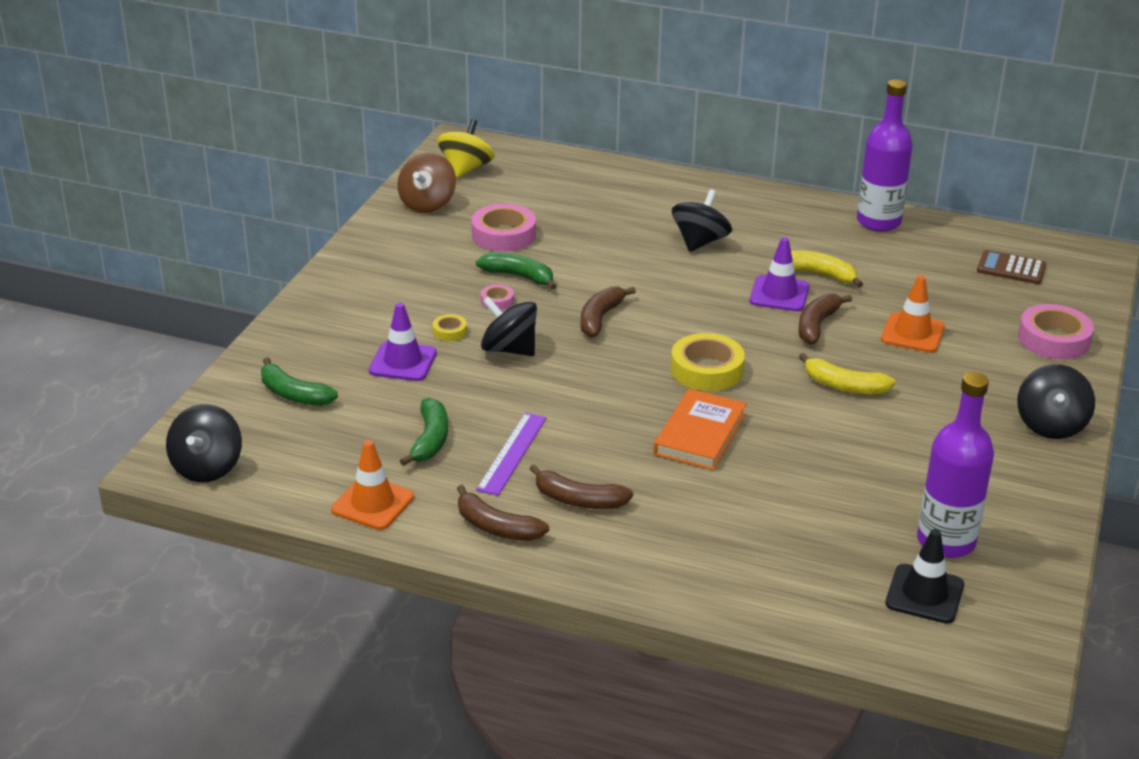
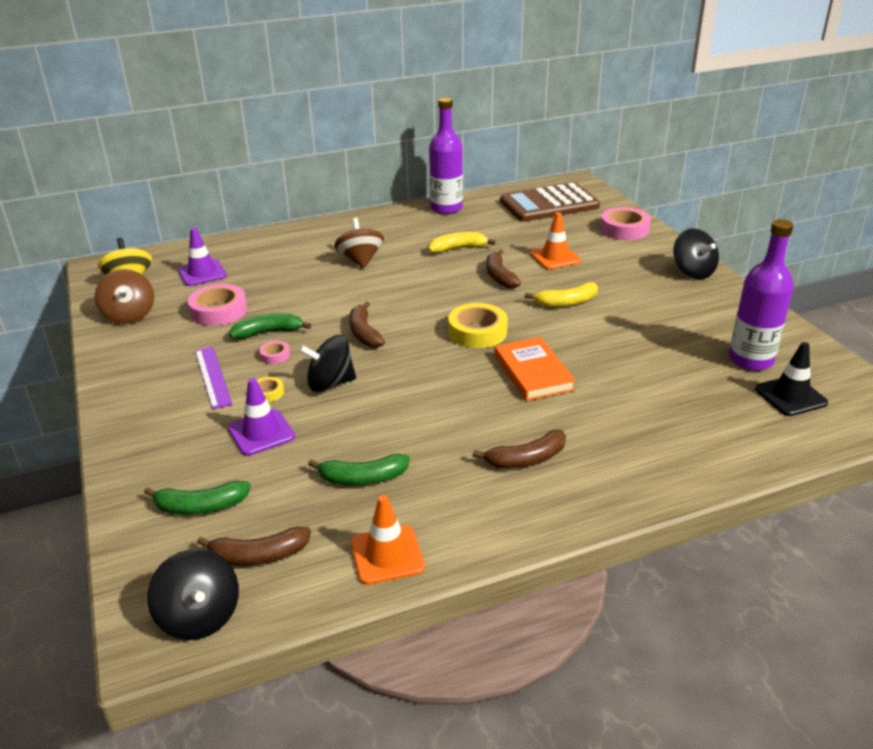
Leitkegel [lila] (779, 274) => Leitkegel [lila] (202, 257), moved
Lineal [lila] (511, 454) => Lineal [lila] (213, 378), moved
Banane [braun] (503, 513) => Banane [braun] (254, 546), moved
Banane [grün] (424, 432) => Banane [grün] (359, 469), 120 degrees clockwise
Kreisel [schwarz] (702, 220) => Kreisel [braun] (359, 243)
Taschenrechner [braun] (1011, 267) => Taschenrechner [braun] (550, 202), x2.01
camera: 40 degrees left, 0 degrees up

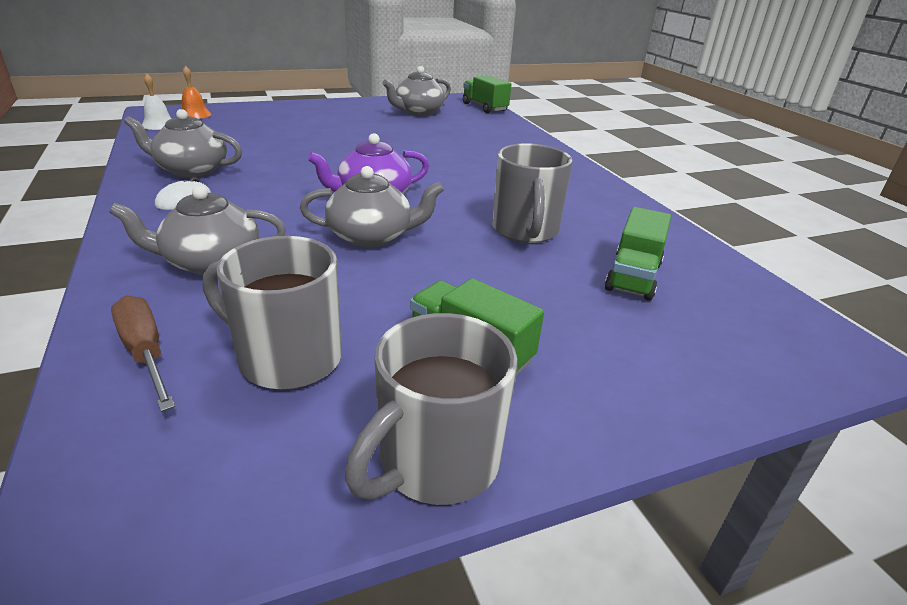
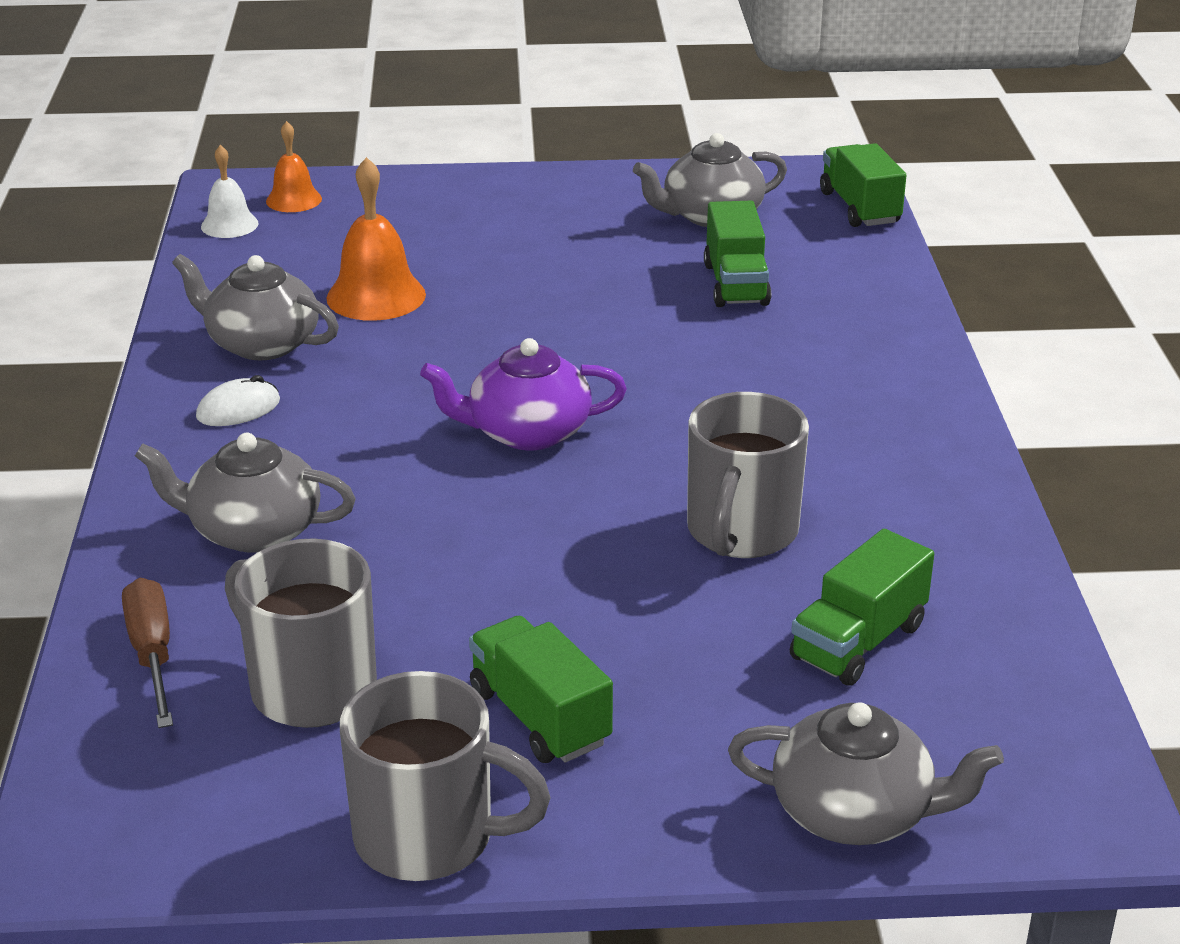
nothing => Glocke [orange] (376, 239)
Tasse [grau] (431, 409) => Tasse [grau] (445, 776), 135 degrees counterclockwise
nothing => Lastwagen [grün] (737, 254)
Teekanne [grau] (372, 206) => Teekanne [grau] (866, 773), moved
camera: 20 degrees right, 0 degrees up

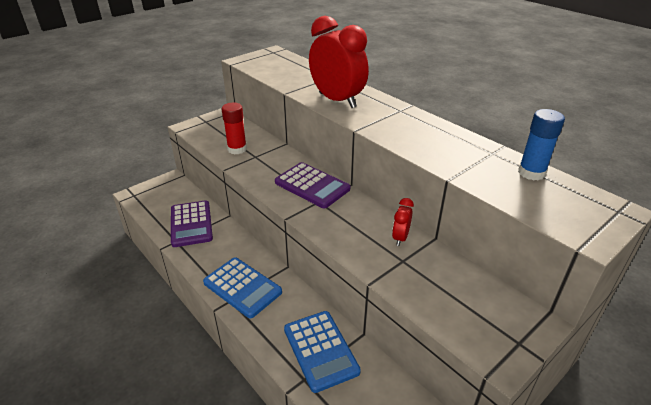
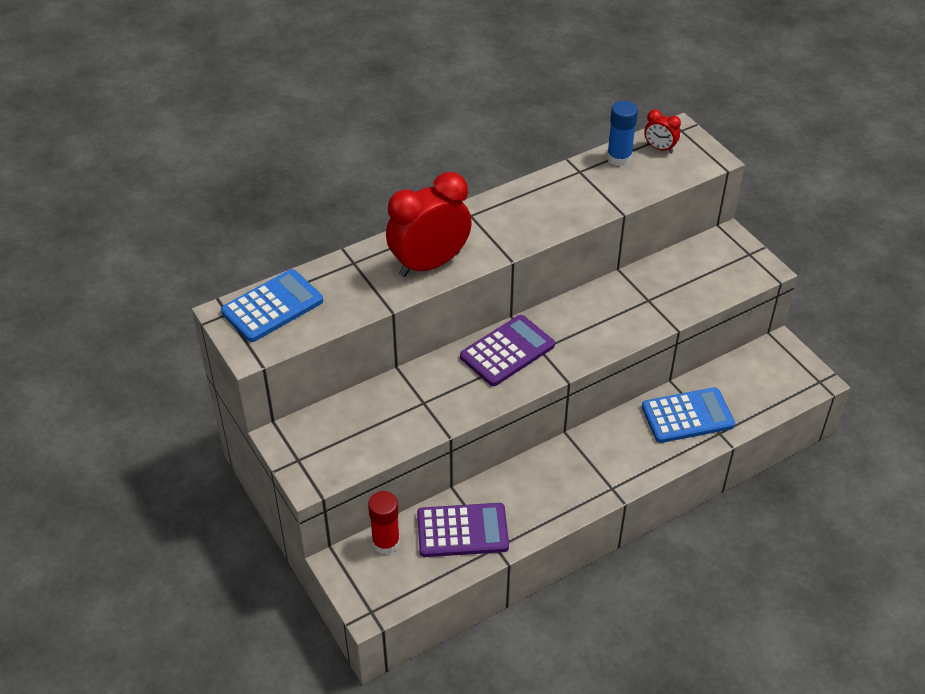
Taschenrechner [blau] (242, 288) => Taschenrechner [blau] (272, 305), moved
Klebestift [rot] (234, 128) => Klebestift [rot] (384, 523), moved
Wecker [rot] (403, 222) => Wecker [rot] (662, 131), moved
camera: 80 degrees left, 10 degrees up

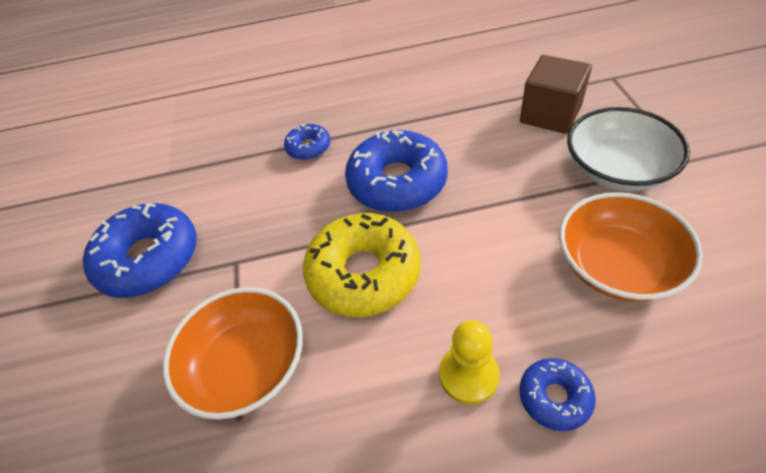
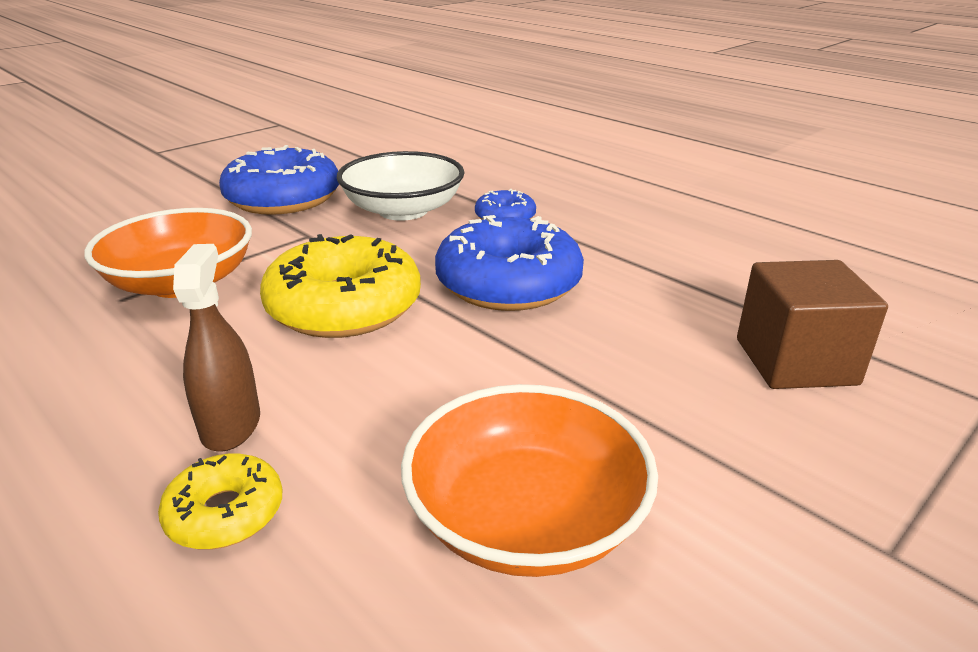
Donut [blau] (557, 394) => Donut [gelb] (220, 501)
Bauer [gelb] (469, 362) => Sprühflasche [braun] (216, 348)
Schüssel [weiß] (628, 149) => Schüssel [weiß] (401, 186), moved
camera: 50 degrees right, 20 degrees down

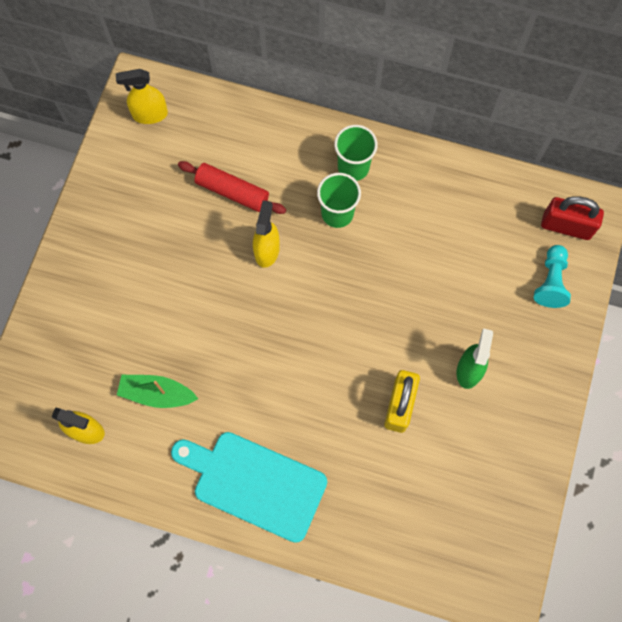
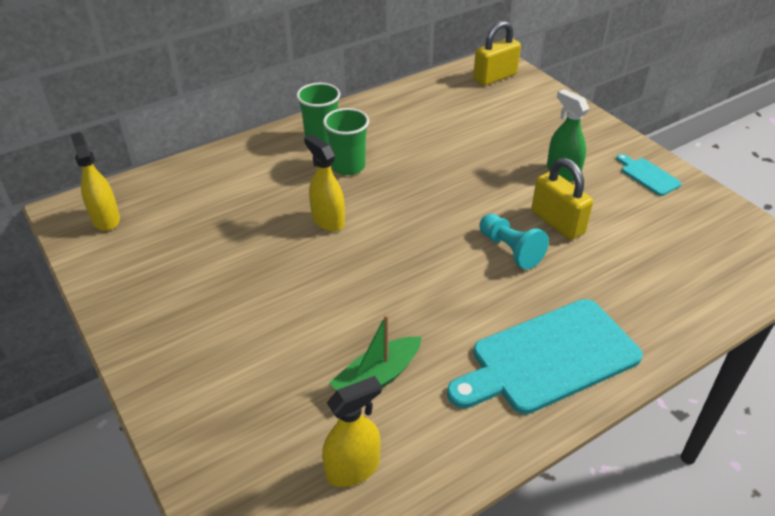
Sprühflasche [gelb] (142, 96) => Sprühflasche [gelb] (95, 181), 120 degrees clockwise
Vorhängeschloss [rot] (572, 218) => Vorhängeschloss [gelb] (497, 53)
Bauer [türkis] (552, 276) => Bauer [türkis] (514, 242), moved
nothing => Schneidebrett [türkis] (649, 175)
Nudelholz [rot] (232, 187) => nothing
camera: 50 degrees left, 30 degrees down

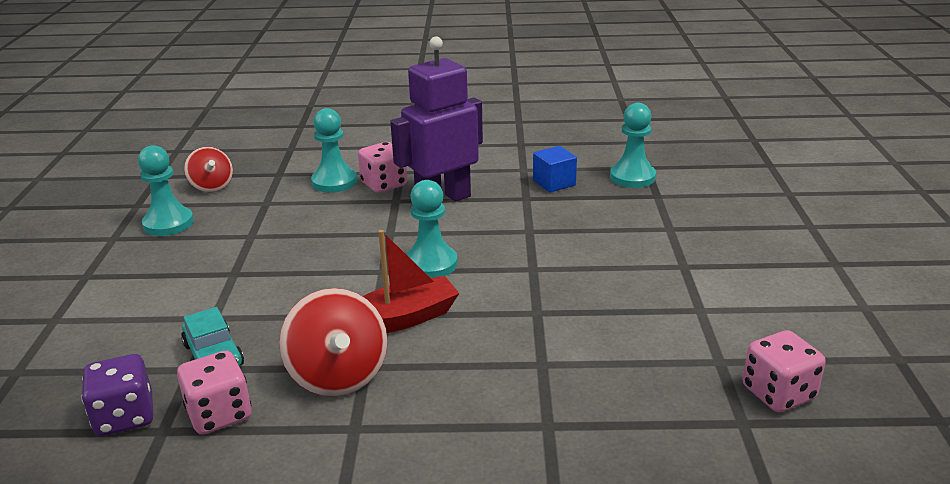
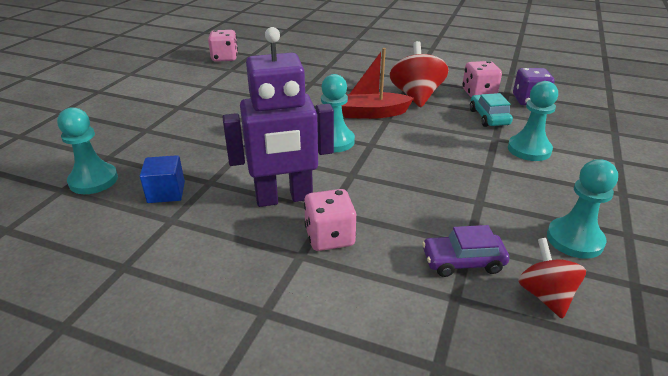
nothing => Auto [lila] (465, 251)
Bauer [türkis] (334, 150) => Bauer [türkis] (533, 121), moved
camera: 160 degrees left, 5 degrees up

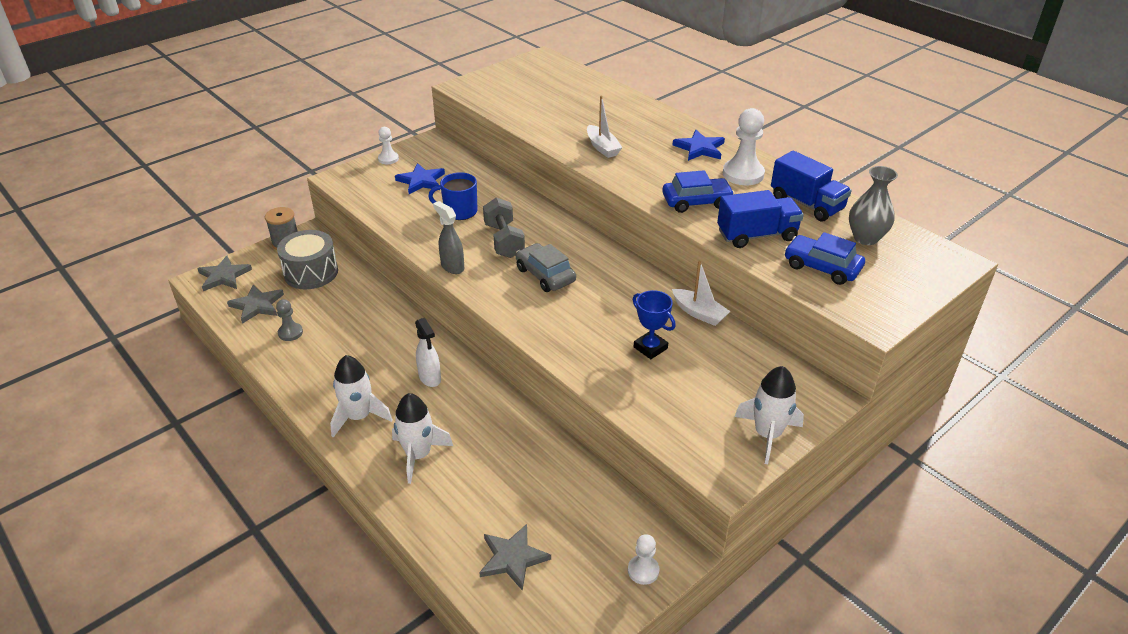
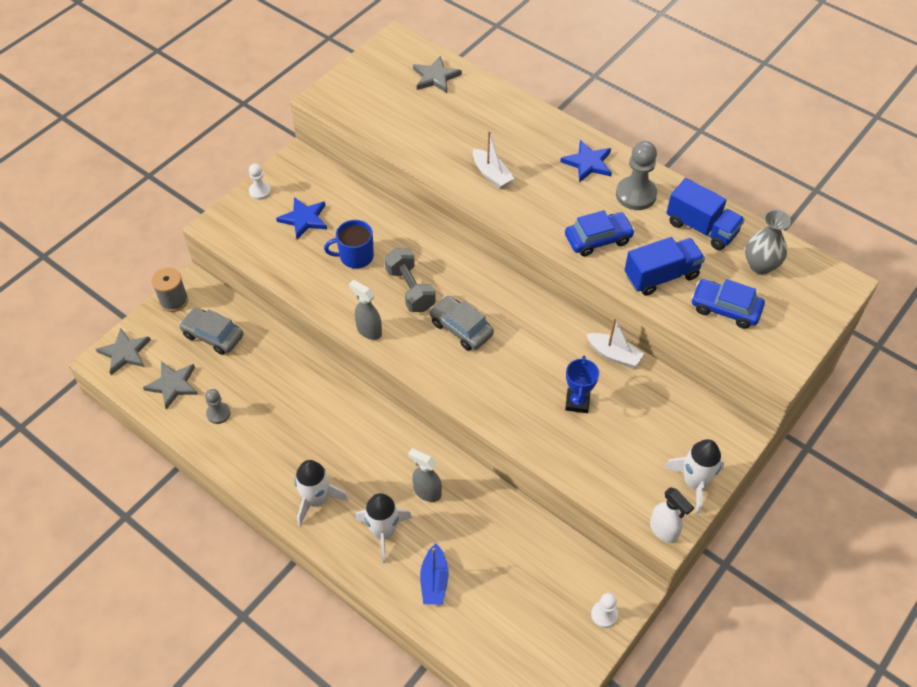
Trommel [grau] (307, 259) => Auto [grau] (211, 331)
nothing => Sprühflasche [grau] (425, 475)
Stern [grau] (515, 557) => Stern [grau] (437, 74), moved
nothing => Boot [blau] (434, 574)
Pokal [blau] (654, 324) => Pokal [blau] (582, 384), 60 degrees clockwise
Bauer [weiß] (744, 146) => Bauer [grau] (636, 175)
Sprühflasche [weiß] (428, 352) => Sprühflasche [weiß] (672, 515), moved
camera: 10 degrees left, 15 degrees up

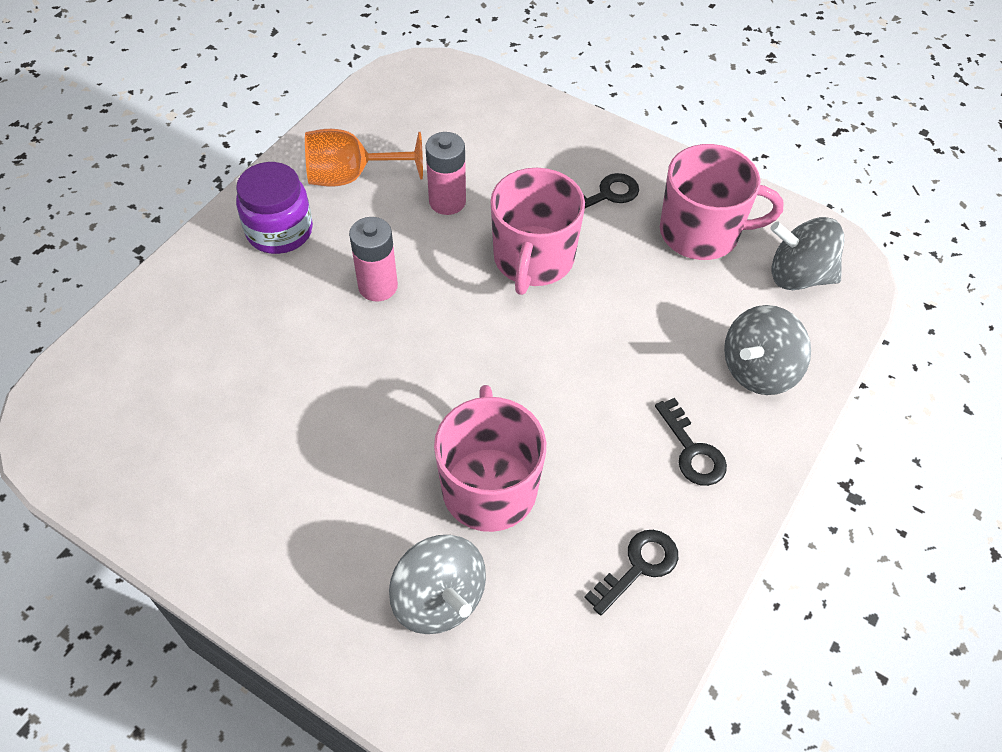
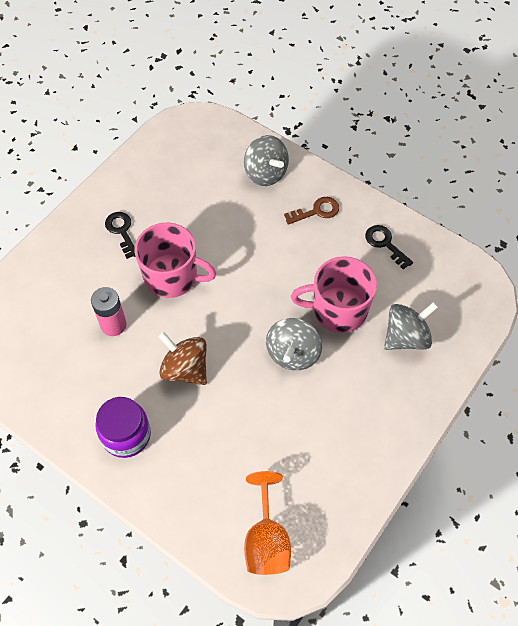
Batterie [rosa] (373, 259) => Kreisel [braun] (182, 358)
Kelch [orange] (364, 158) => Kelch [orange] (267, 523), moved
Kreisel [grau] (807, 253) => Kreisel [grau] (294, 344), moved
Schlüssel [schwarz] (691, 442) => Schlüssel [braun] (311, 211)
Tasse [rosa] (721, 202) => nothing
camera: 85 degrees left, 5 degrees up

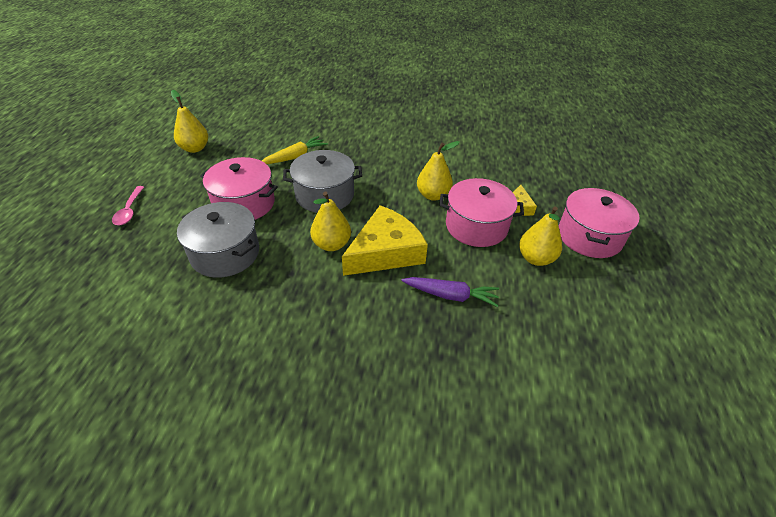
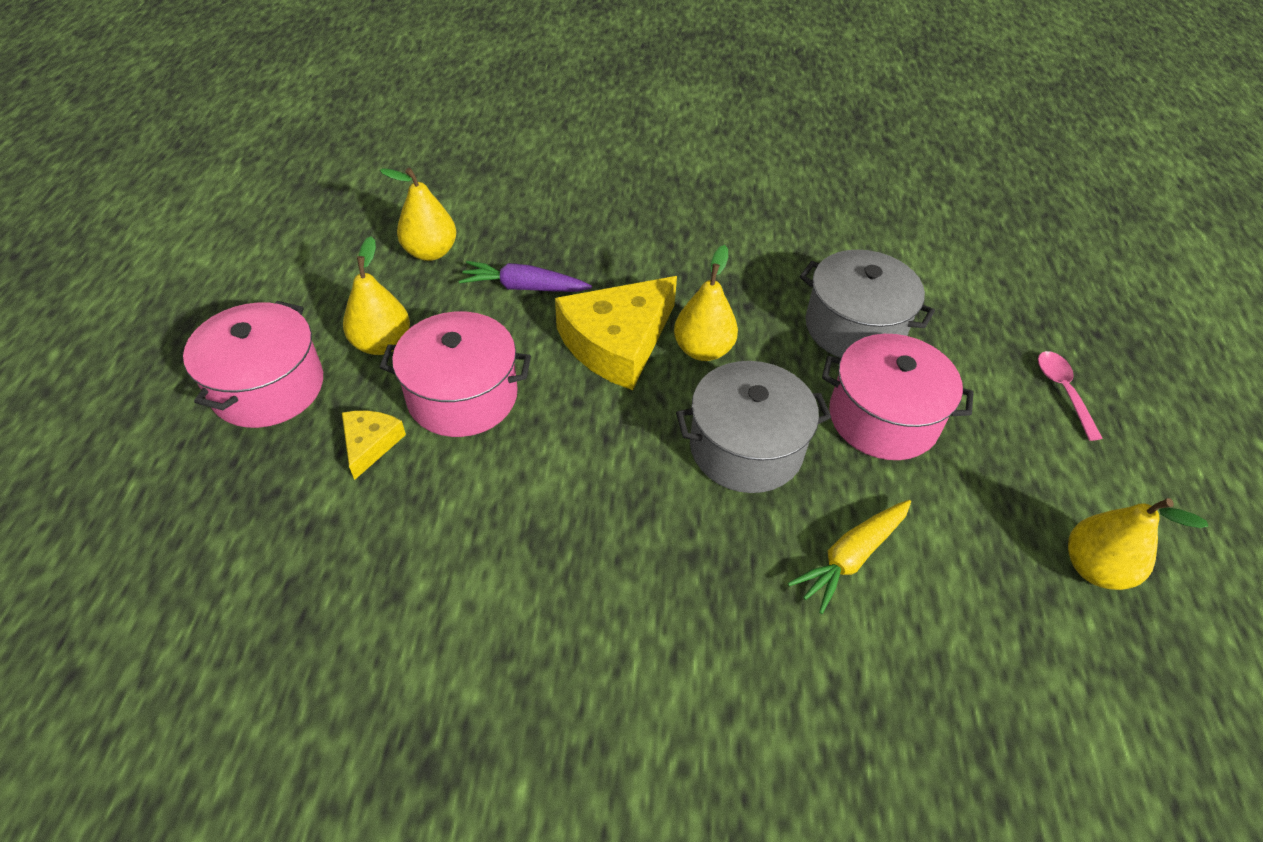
Birne [gelb] (438, 171) => Birne [gelb] (418, 214), moved
camera: 175 degrees right, 5 degrees up

